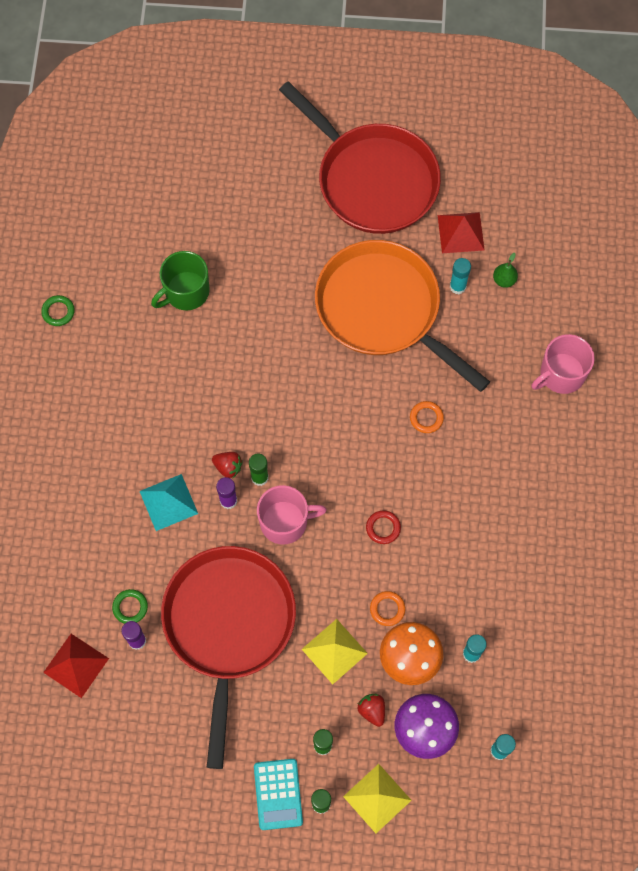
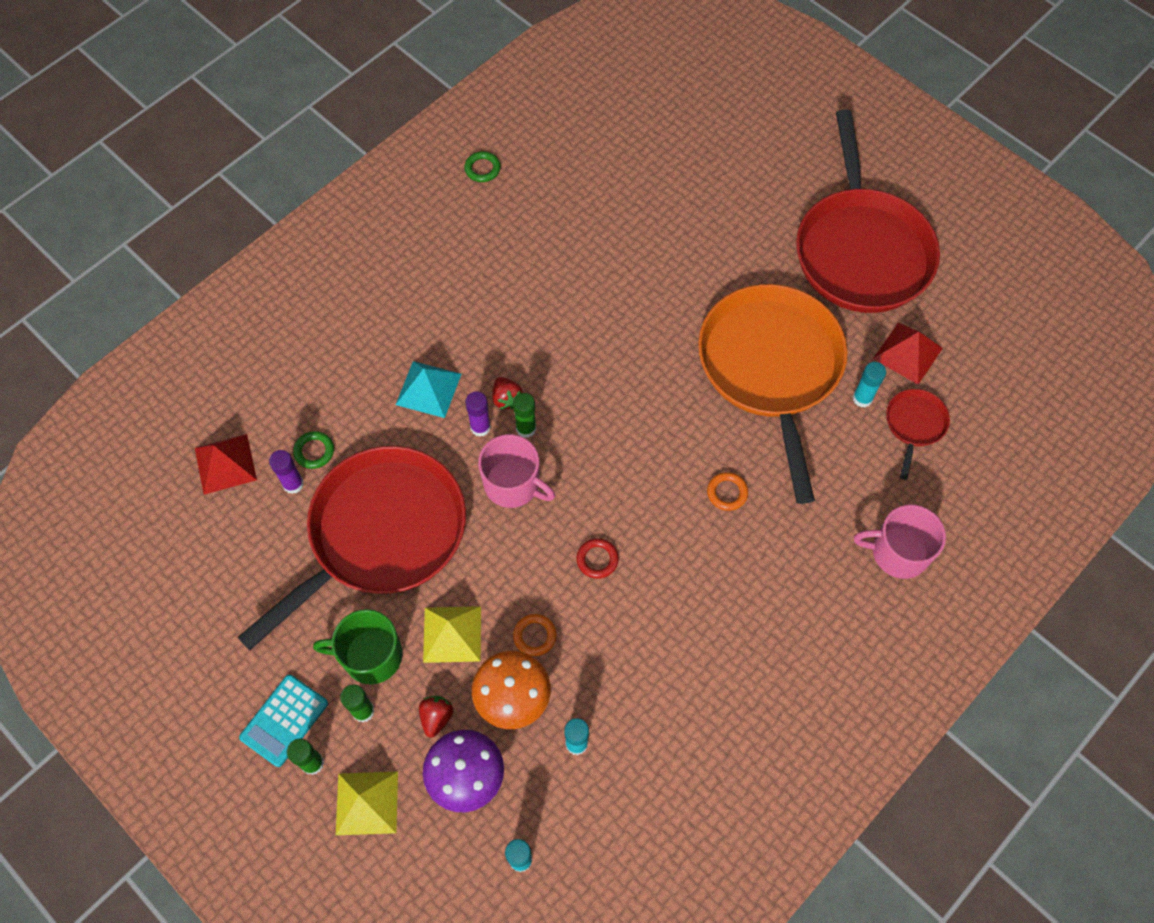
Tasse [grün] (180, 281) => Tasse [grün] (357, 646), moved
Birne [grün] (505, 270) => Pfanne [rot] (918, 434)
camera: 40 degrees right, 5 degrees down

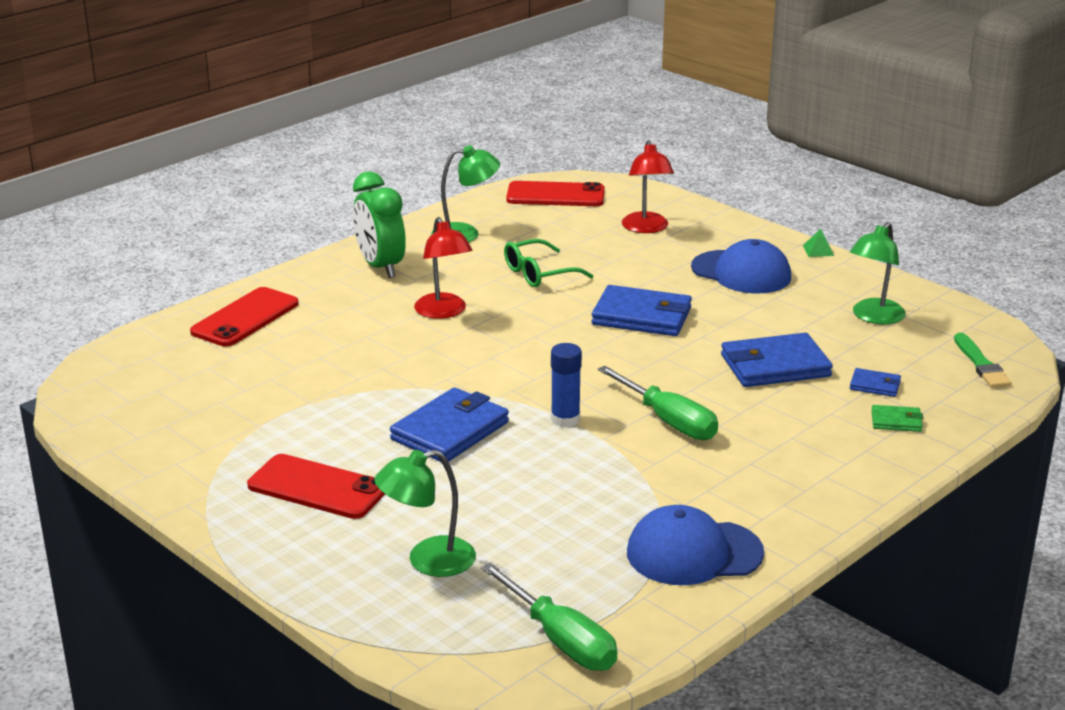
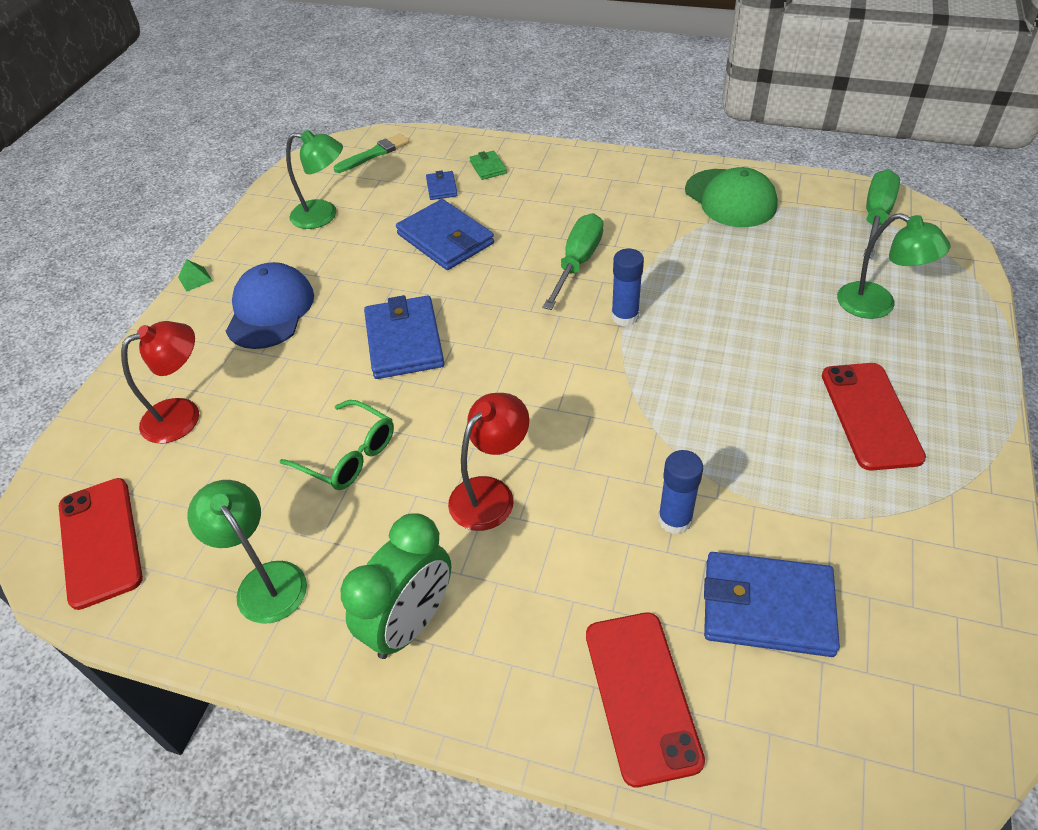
Handy [rot] (244, 317) => Handy [rot] (645, 699), 75 degrees clockwise
nothing => Klebestift [blau] (680, 492)
Kappe [blau] (695, 545) => Kappe [grün] (731, 197)
Geldbörse [blau] (449, 424) => Geldbörse [blau] (772, 604), moved
camera: 115 degrees left, 20 degrees up

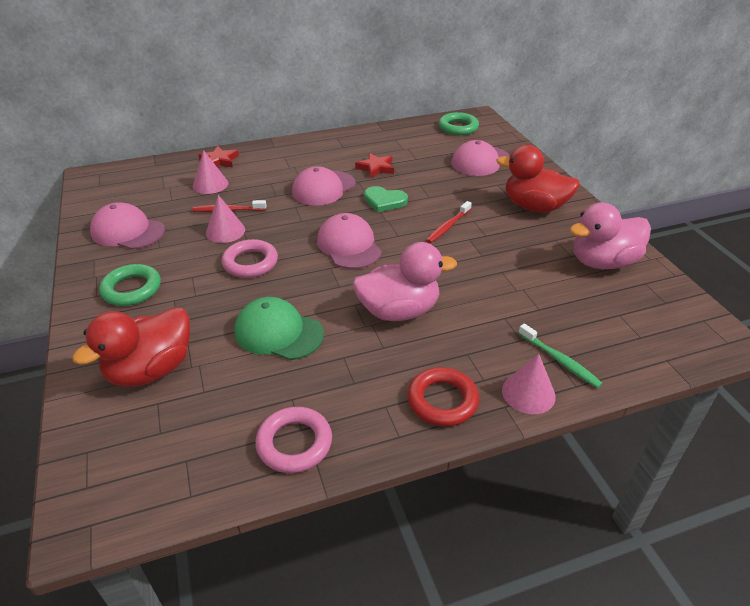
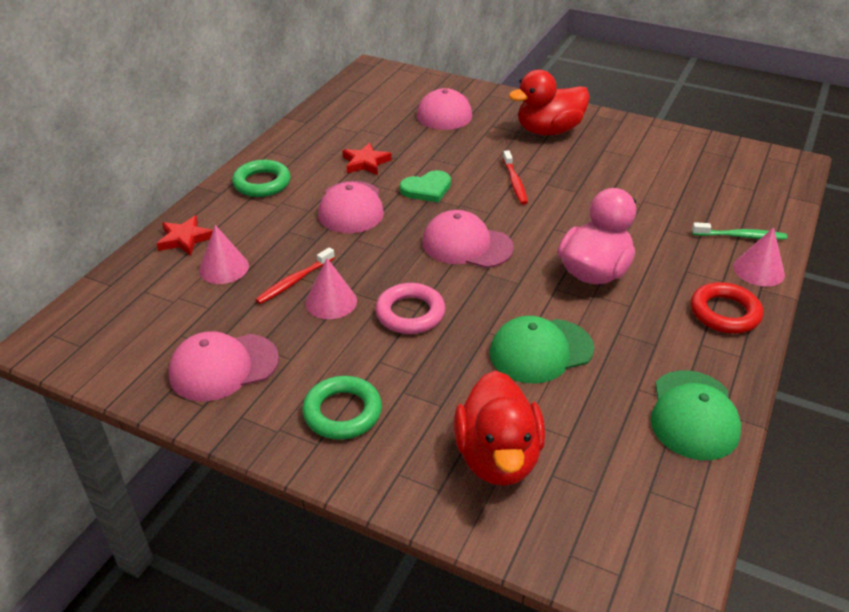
Ring [grün] (459, 123) => Ring [grün] (261, 178), moved
Ring [rosa] (293, 440) => Kappe [grün] (696, 415)
Ente [rosa] (610, 235) => nothing
camera: 45 degrees left, 0 degrees up

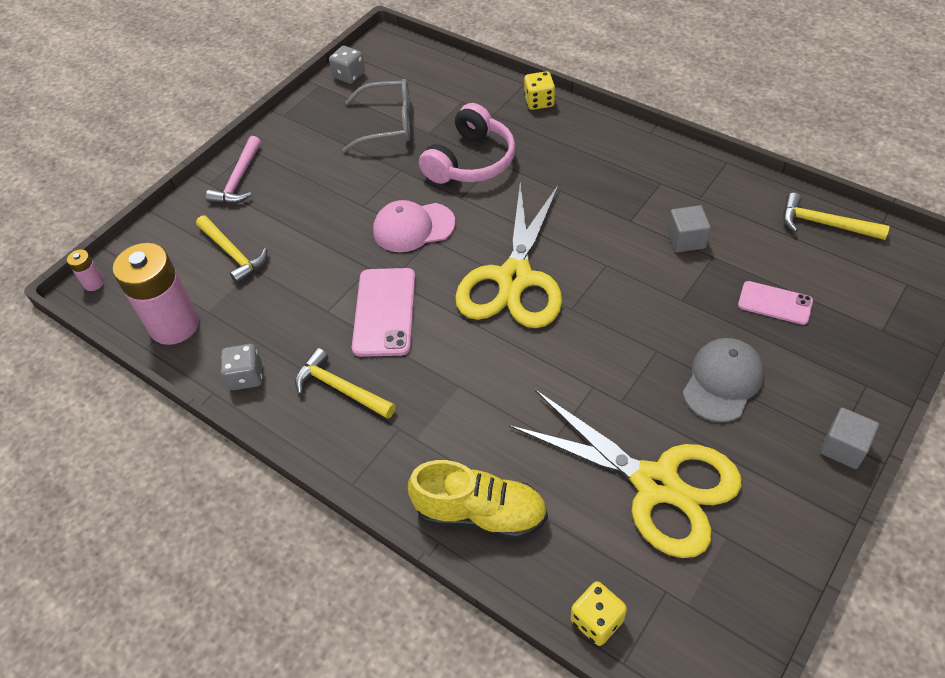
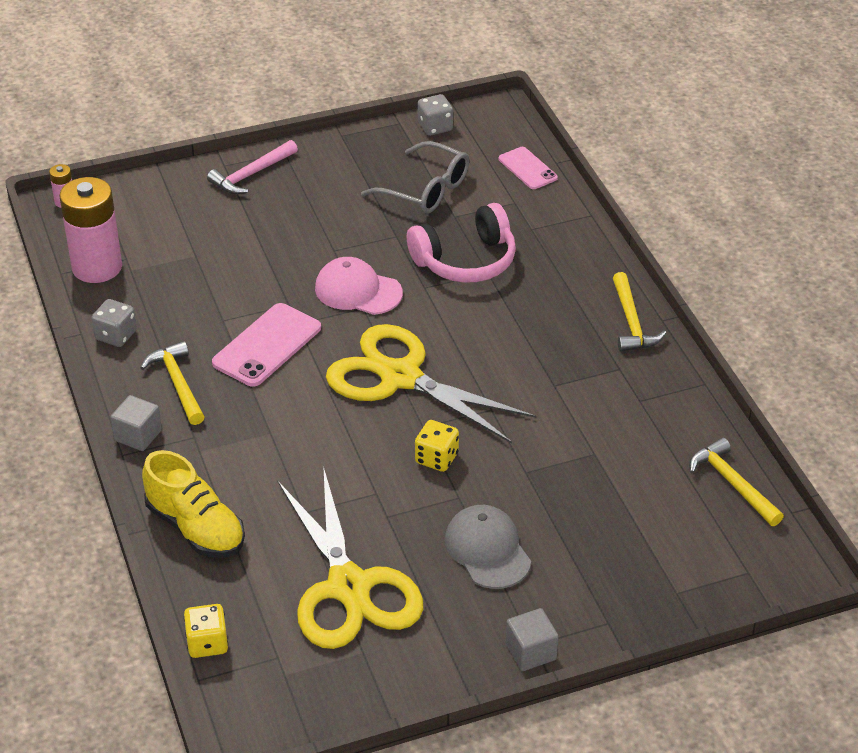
Kubus [grau] (689, 228) => Kubus [grau] (136, 423), moved
Schere [gelb] (508, 255) => Schere [gelb] (431, 384), 75 degrees clockwise
Spielwürfel [gelb] (539, 90) => Spielwürfel [gelb] (437, 446), moved
Kappe [grau] (723, 380) => Kappe [grau] (487, 547), 90 degrees counterclockwise
Handy [rosa] (775, 303) => Handy [rosa] (528, 168), moved
Hammer [gelb] (231, 250) => Hammer [gelb] (639, 311), moved
camera: 30 degrees right, 10 degrees down

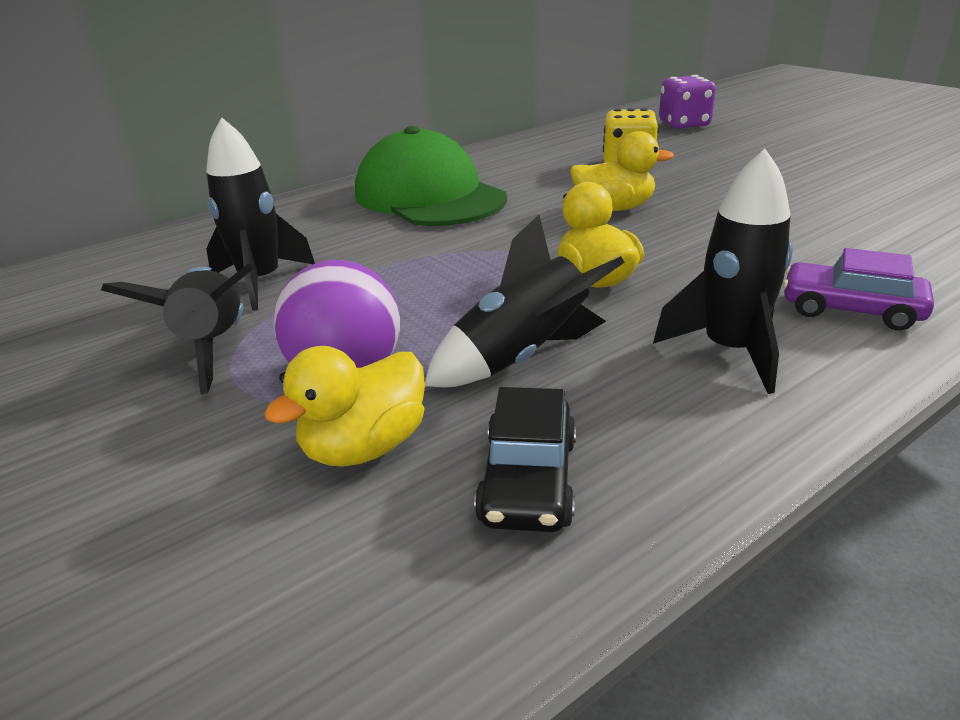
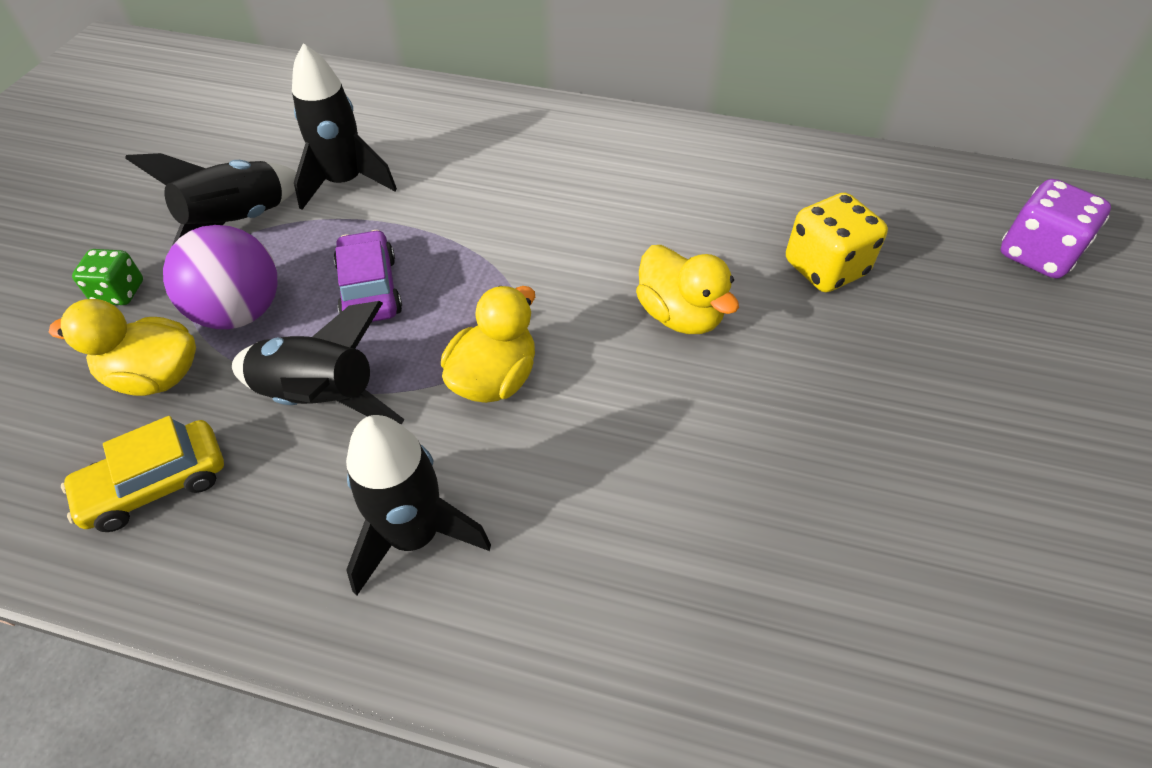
Auto [schwarz] (525, 459) => Auto [gelb] (142, 474)
nothing => Spielwürfel [grün] (107, 277)
Auto [lila] (858, 289) => Auto [lila] (368, 276), moved
Kappe [grün] (431, 176) => nothing
camera: 50 degrees right, 20 degrees up

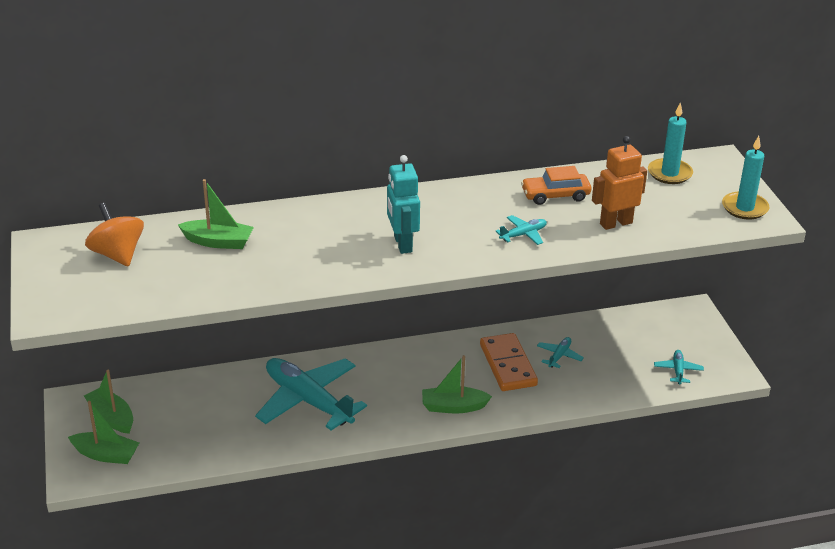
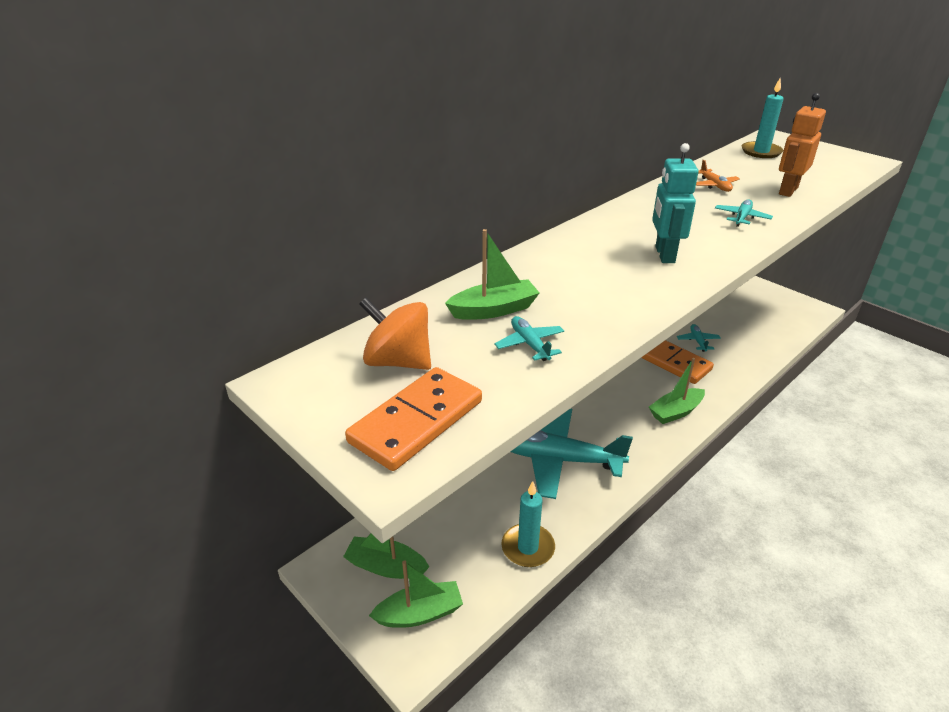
nothing => Dominostein [orange] (413, 419)
Flugzeug [türkis] (679, 367) => Flugzeug [türkis] (529, 338), moved
Kerze [türkis] (745, 178) => Kerze [türkis] (528, 524), moved
Roboter [türkis] (403, 204) => Roboter [türkis] (675, 203), 45 degrees clockwise
Auto [orange] (556, 185) => Flugzeug [orange] (718, 176)
camera: 30 degrees left, 0 degrees up

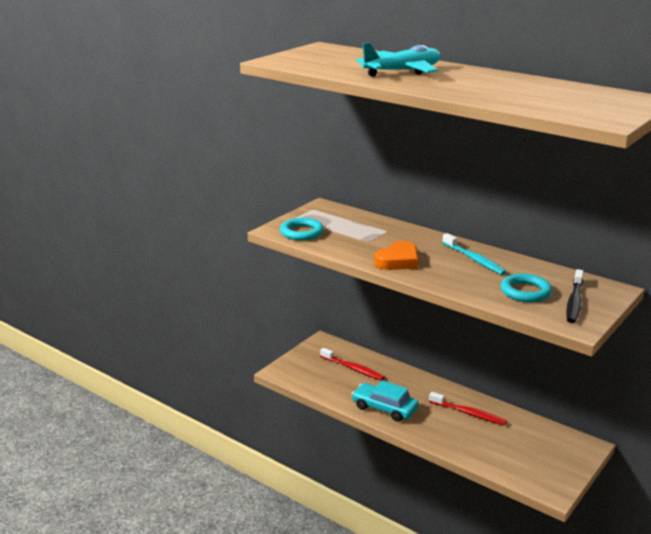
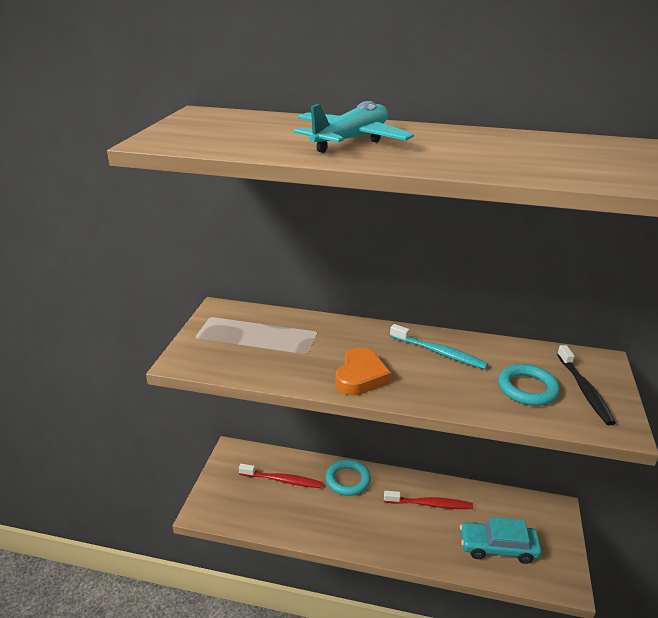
Ring [türkis] (302, 229) => Ring [türkis] (348, 477), moved
Auto [türkis] (385, 401) => Auto [türkis] (501, 540), moved
camera: 25 degrees left, 5 degrees up

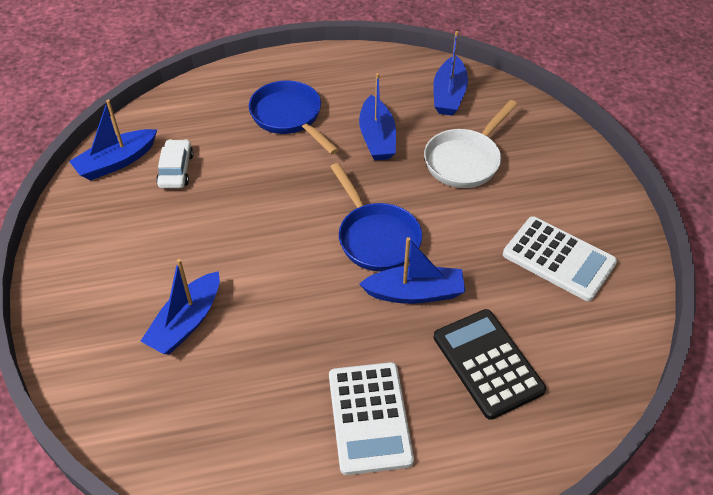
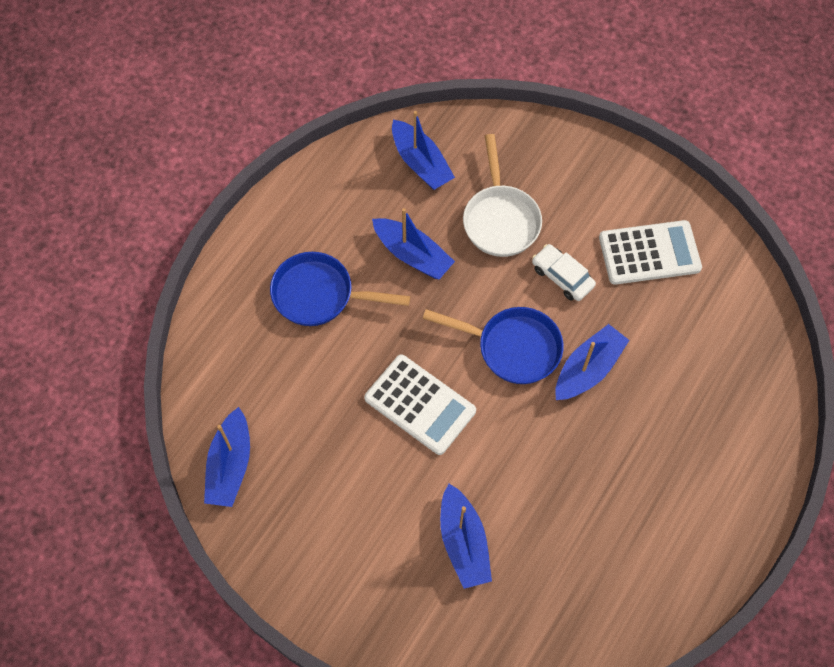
Taschenrechner [weiß] (371, 418) => Taschenrechner [weiß] (420, 404), moved
Auto [weiß] (174, 163) => Auto [weiß] (564, 272), moved
Taschenrechner [schwarz] (490, 364) => nothing
camera: 45 degrees left, 15 degrees up

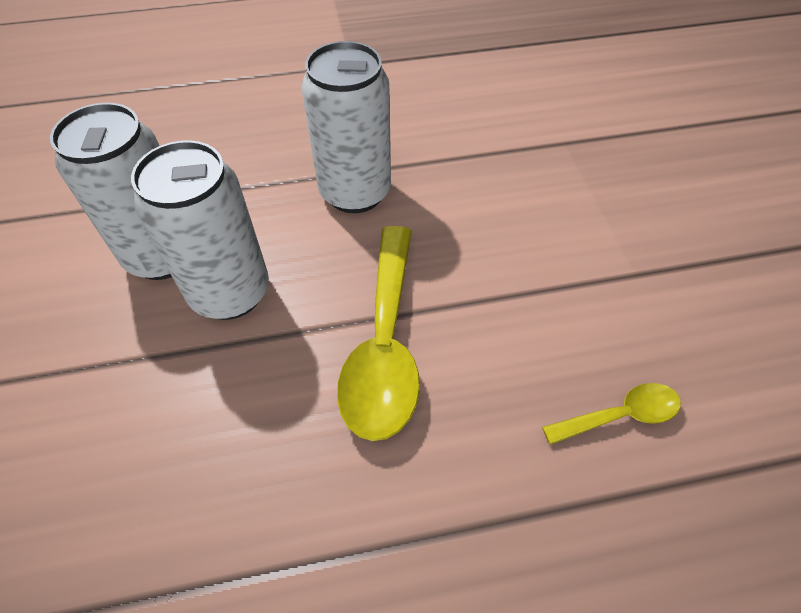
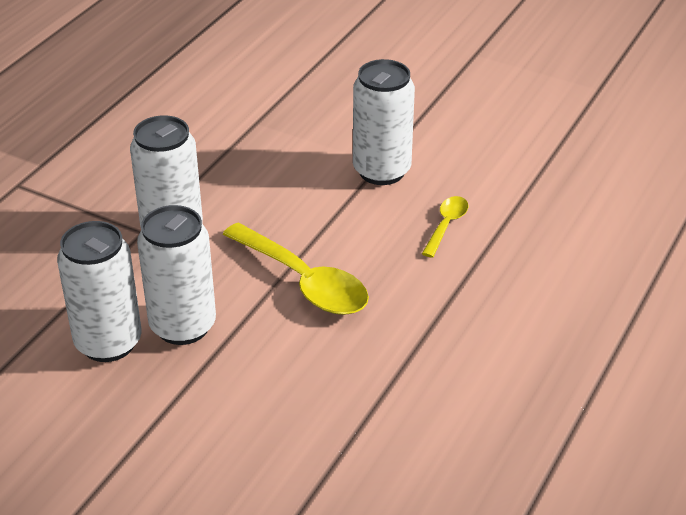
nothing => Dose [weiß] (384, 122)
camera: 50 degrees left, 15 degrees down

